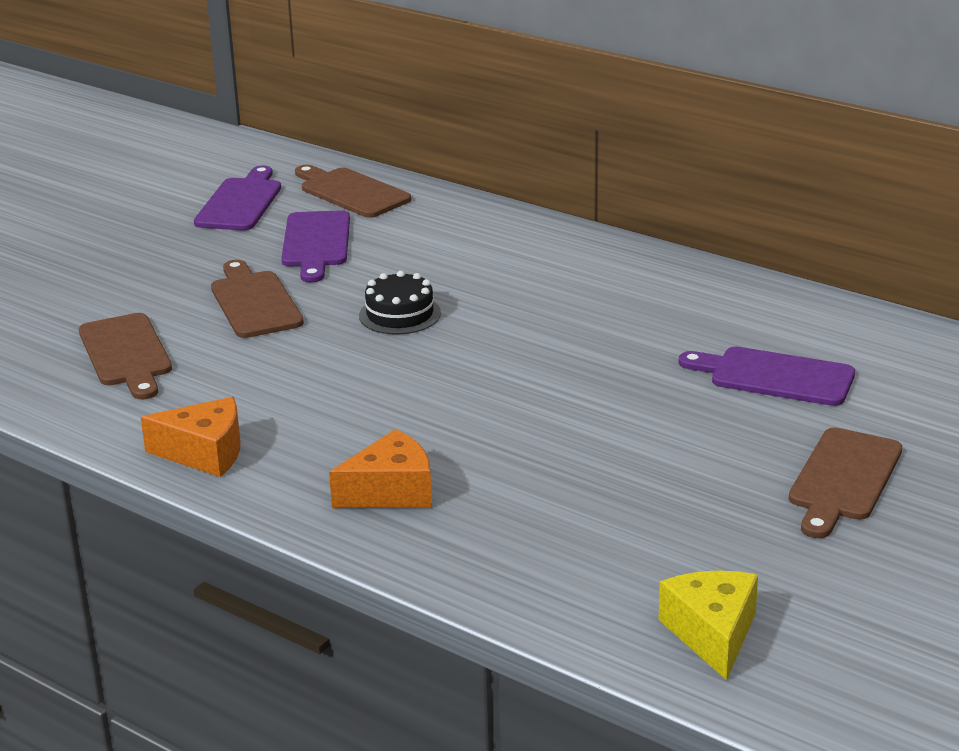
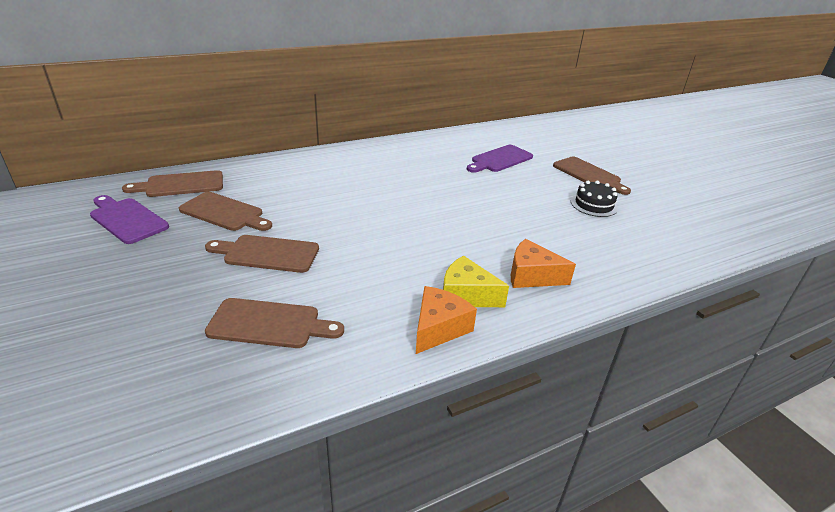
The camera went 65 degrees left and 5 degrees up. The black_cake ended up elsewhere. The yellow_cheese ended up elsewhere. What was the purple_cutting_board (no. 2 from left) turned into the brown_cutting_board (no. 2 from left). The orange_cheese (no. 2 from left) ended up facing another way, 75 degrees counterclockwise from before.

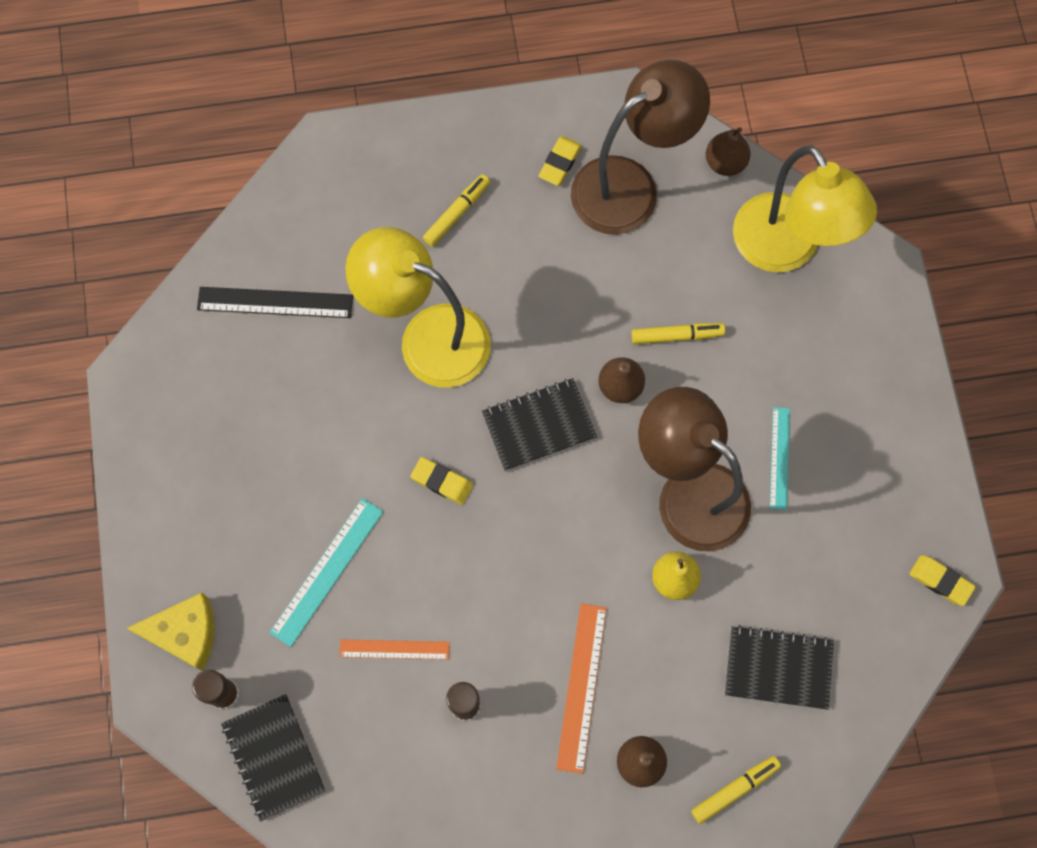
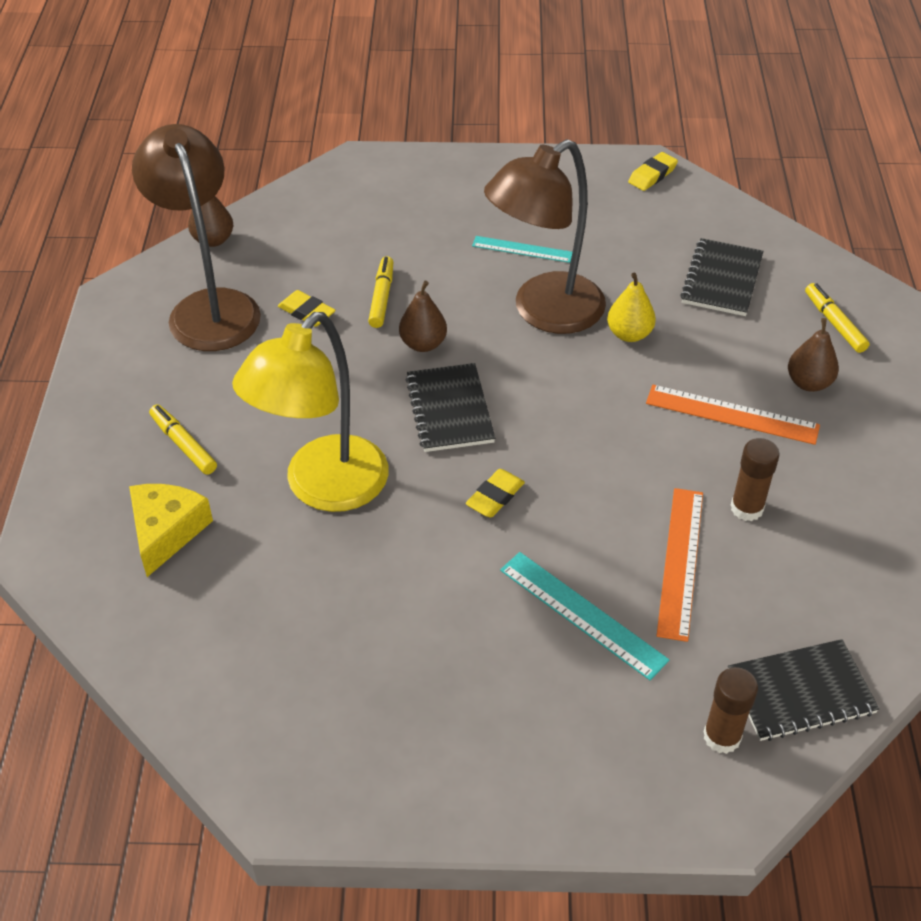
The camera went 80 degrees left and 25 degrees down. The second view lost the black_ruler. The second view lost the yellow_lamp (no. 2 from left). The yellow_cheese ended up elsewhere. The yellow_eraser (no. 2 from left in the first image) ended up elsewhere. The size of the orange_ruler (no. 1 from left) changed by a factor of 1.51.

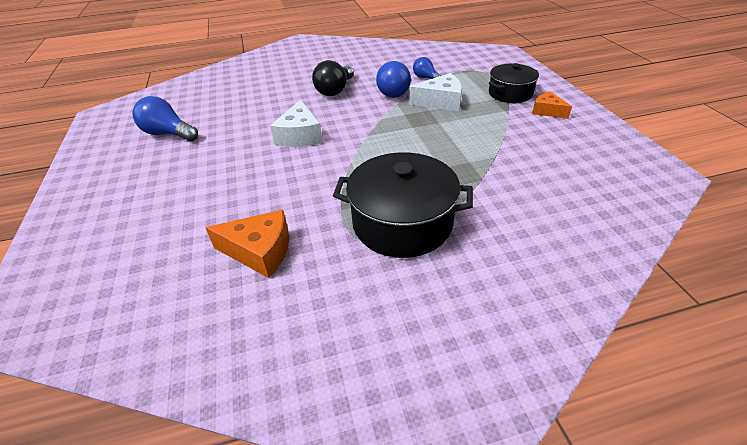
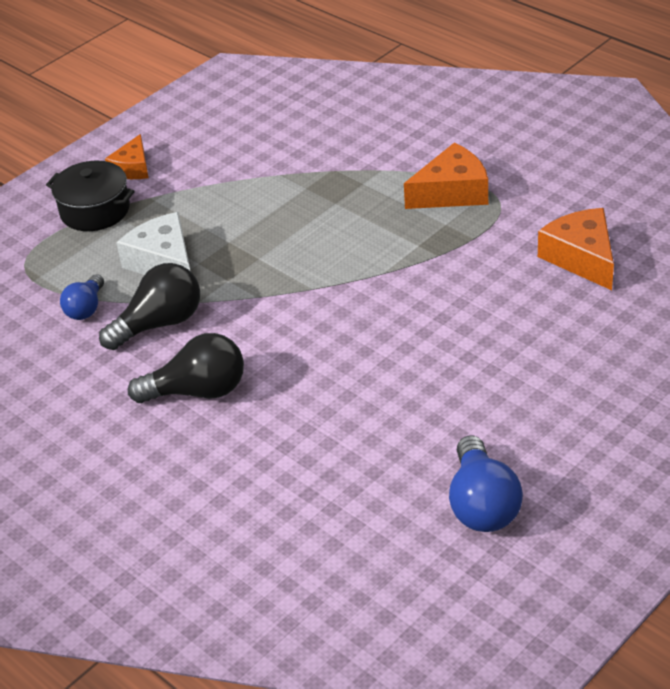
The camera went 120 degrees left and 0 degrees up. The second view lost the white_cheese (no. 1 from left). Where the black_pot (no. 1 from left) stood, the orange_cheese (no. 2 from left) came to stand. What was the blue_light_bulb (no. 2 from left) turned into the black_light_bulb (no. 1 from left).

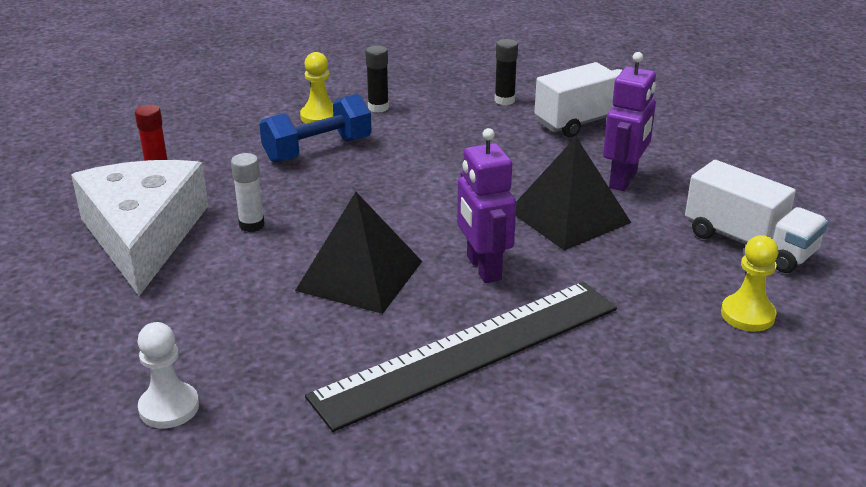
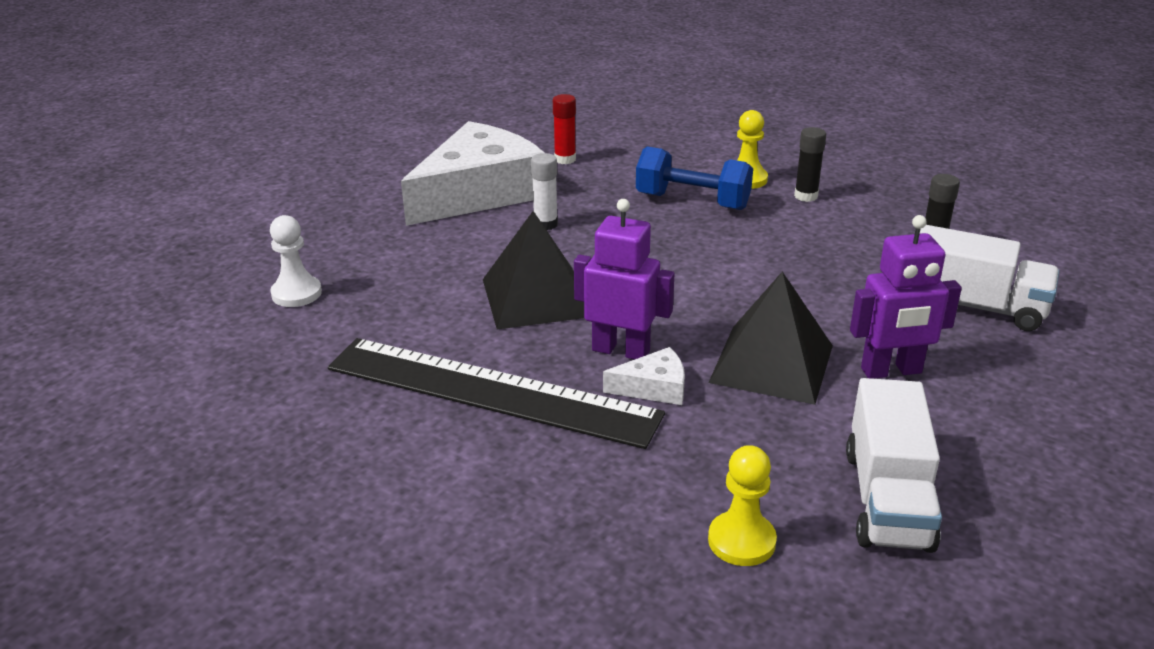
The camera went 55 degrees right and 0 degrees up. The second view gained the white_cheese (no. 2 from left). The purple_robot (no. 1 from left) ended up facing another way, 75 degrees clockwise from before.

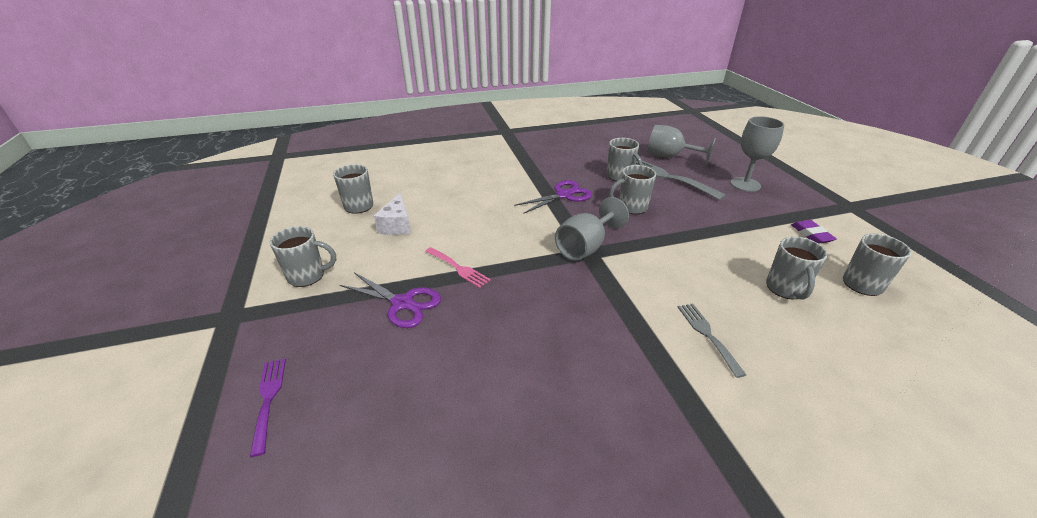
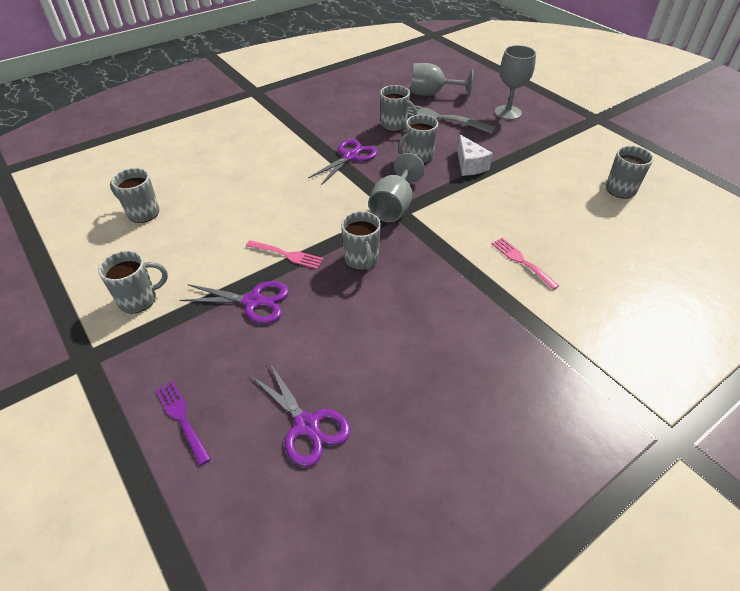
The camera went 20 degrees left and 10 degrees up. The second view lost the purple_eraser. The second view gained the purple_scissors (no. 2 from left). The white_cheese ended up elsewhere. The grey_mug (no. 5 from left in the first image) ended up elsewhere. What was the grey_fork (no. 2 from left) turned into the pink_fork (no. 2 from left).

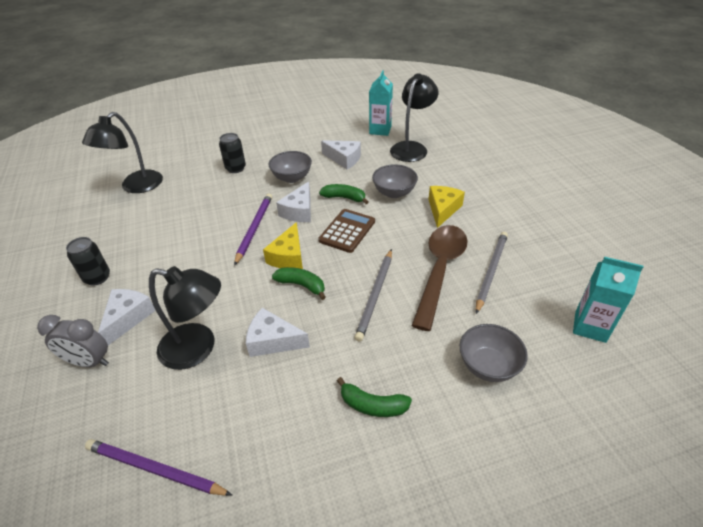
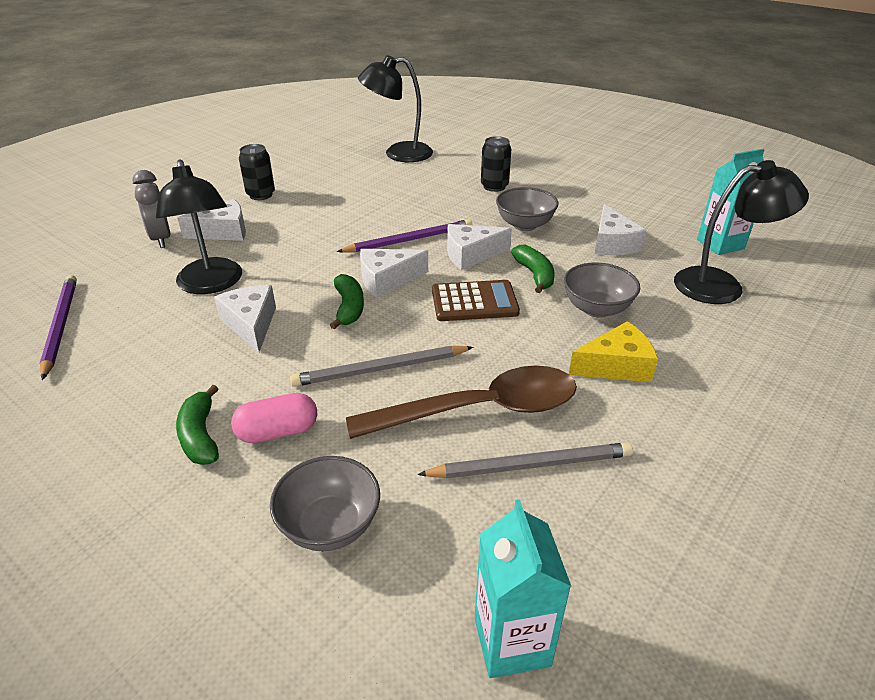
The camera went 55 degrees right and 5 degrees down. The second view gained the pink_capsule. What was the yellow_cheese (no. 1 from left) turned into the white_cheese (no. 3 from left).

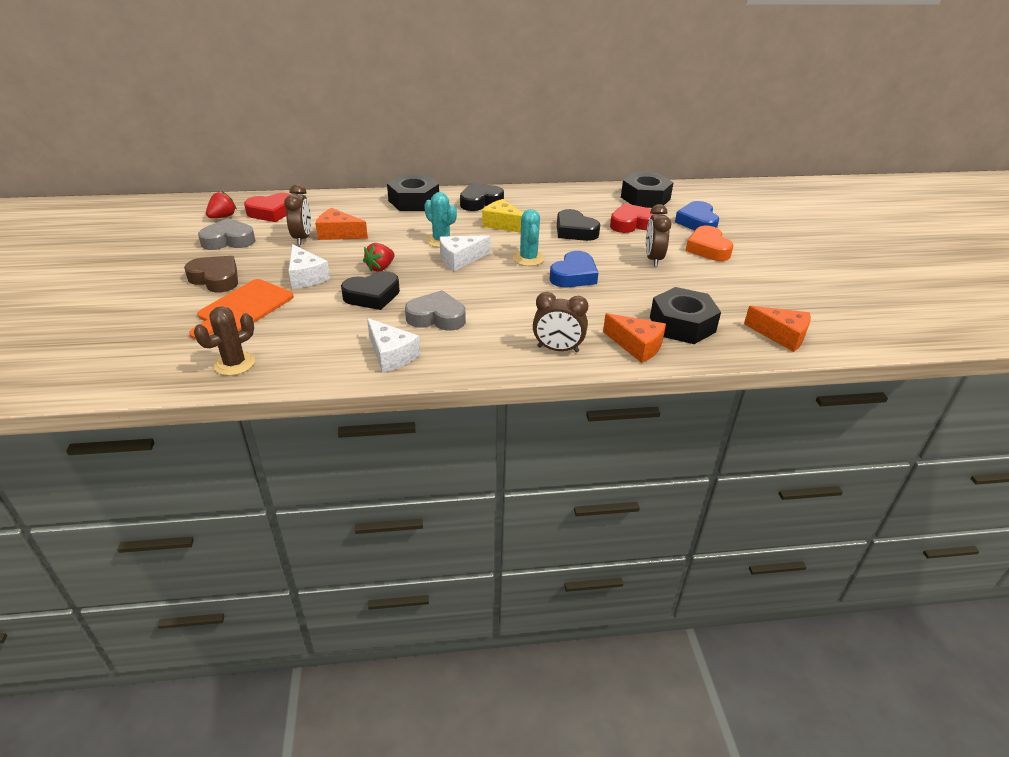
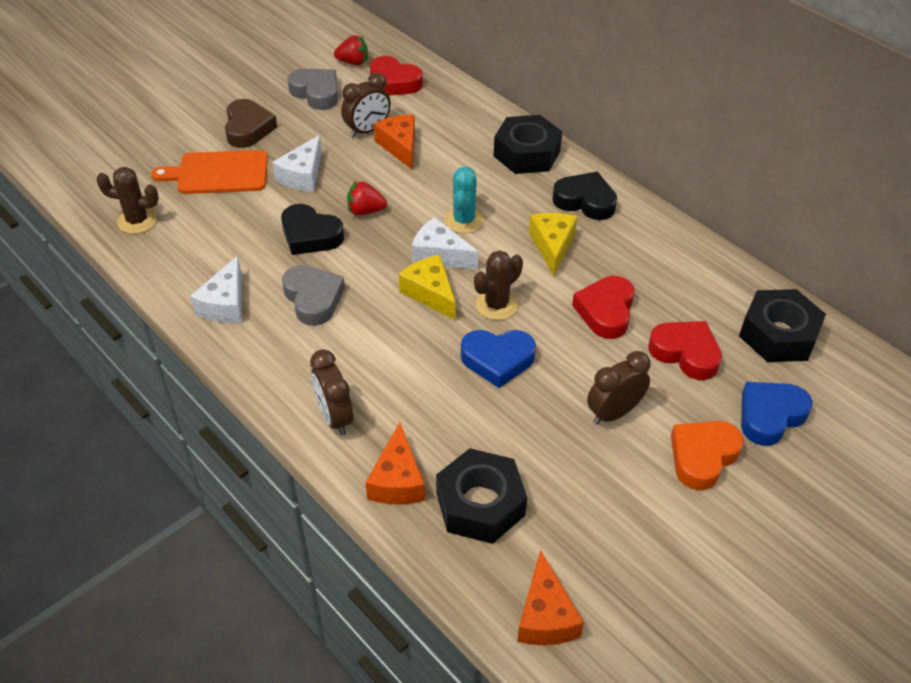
The camera went 55 degrees right and 10 degrees up. The second view gained the yellow_cheese (no. 1 from left). What was the turquoise_cactus (no. 2 from left) turned into the brown_cactus (no. 2 from left). What was the black_heart (no. 3 from left) turned into the red_heart (no. 2 from left).

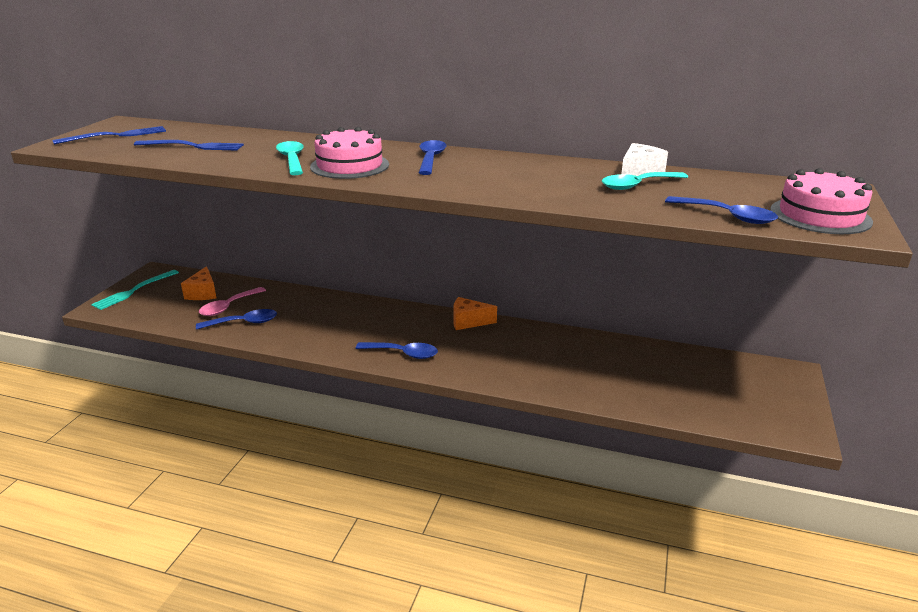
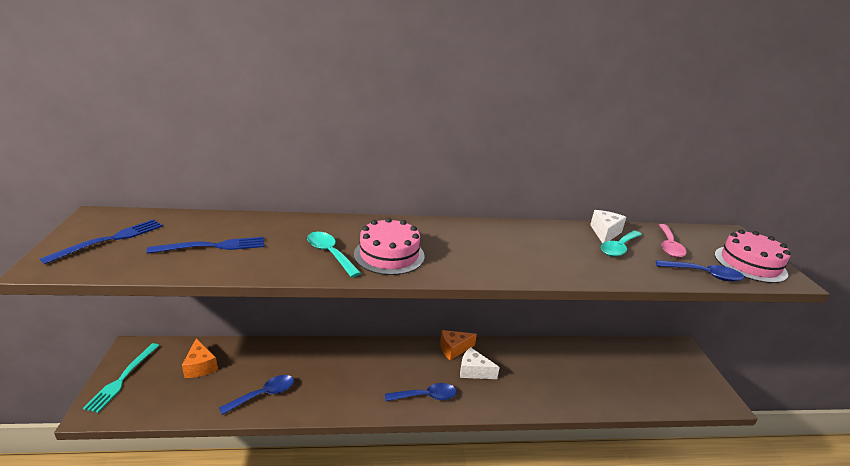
The camera went 25 degrees left and 0 degrees up. The second view lost the blue_spoon (no. 3 from left). The second view gained the white_cheese (no. 1 from left). The pink_spoon ended up elsewhere.

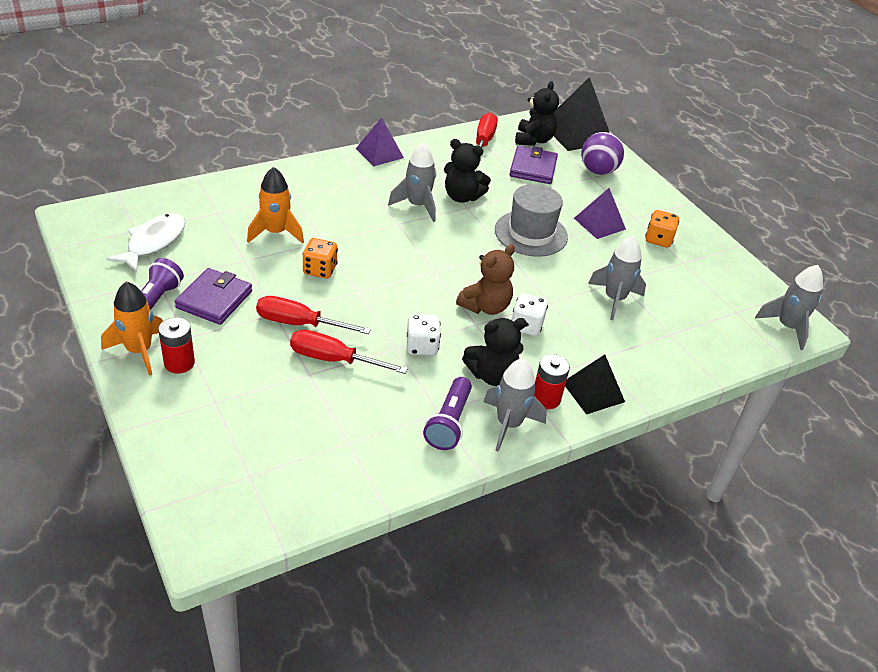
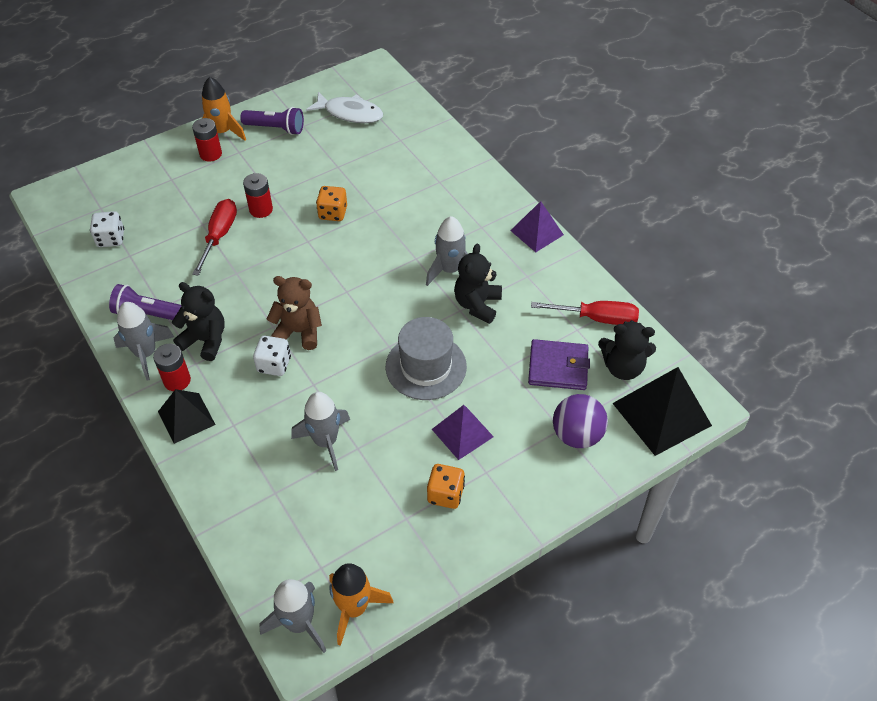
The camera went 90 degrees right and 10 degrees up. The second view lost the purple_wallet (no. 1 from left). The orange_rocket (no. 2 from left) ended up elsewhere. The white_dice (no. 1 from left) ended up elsewhere. Where the red_screwdriver (no. 1 from left) stood, the red_battery (no. 3 from left) came to stand. The brown_teddy_bear ended up facing another way, 150 degrees clockwise from before. The black_teddy_bear (no. 2 from left in the first image) ended up facing another way, 135 degrees clockwise from before.

